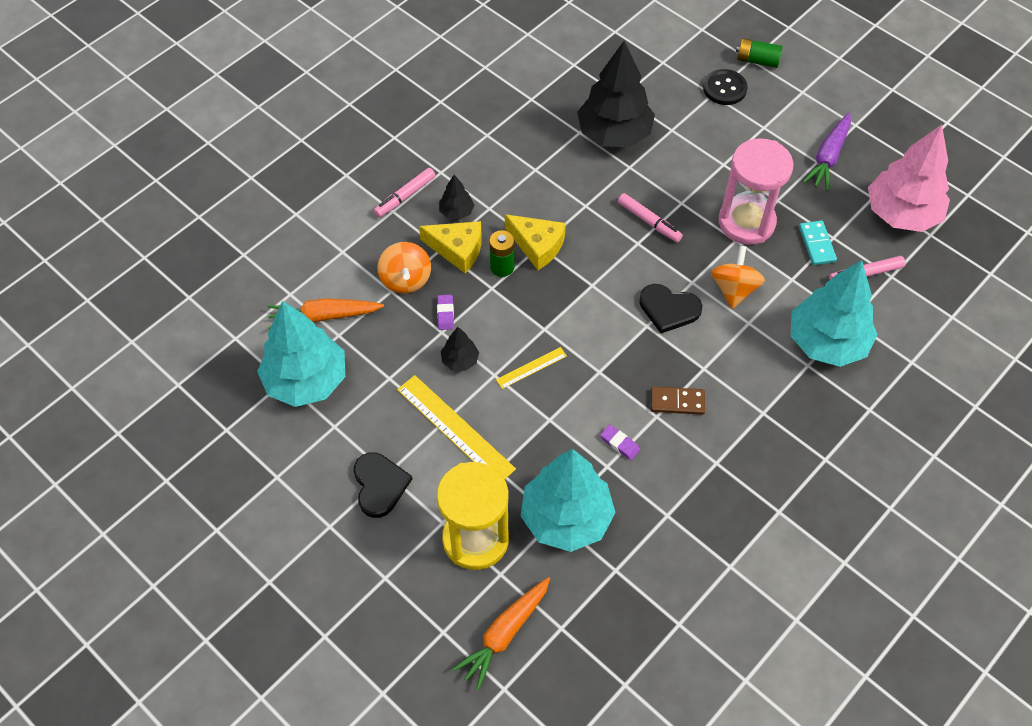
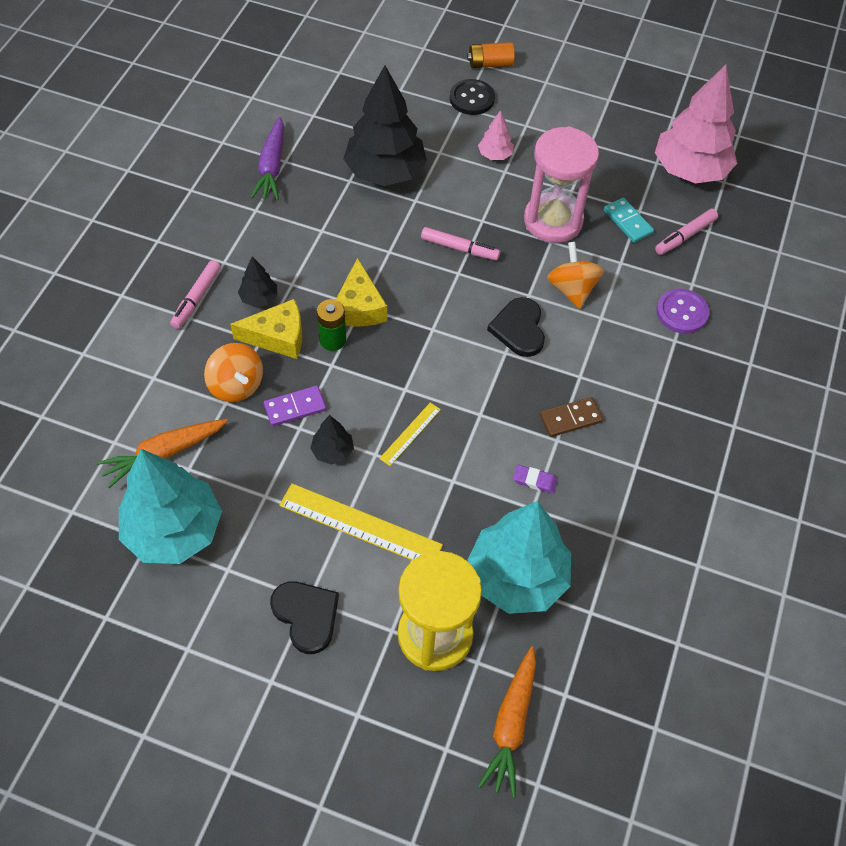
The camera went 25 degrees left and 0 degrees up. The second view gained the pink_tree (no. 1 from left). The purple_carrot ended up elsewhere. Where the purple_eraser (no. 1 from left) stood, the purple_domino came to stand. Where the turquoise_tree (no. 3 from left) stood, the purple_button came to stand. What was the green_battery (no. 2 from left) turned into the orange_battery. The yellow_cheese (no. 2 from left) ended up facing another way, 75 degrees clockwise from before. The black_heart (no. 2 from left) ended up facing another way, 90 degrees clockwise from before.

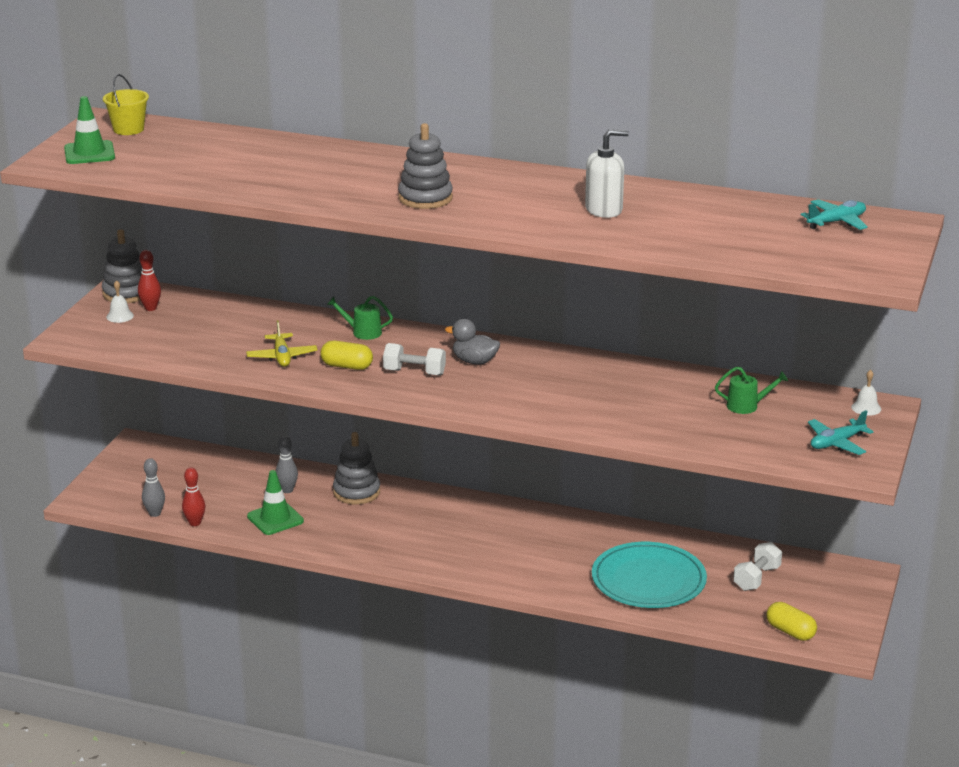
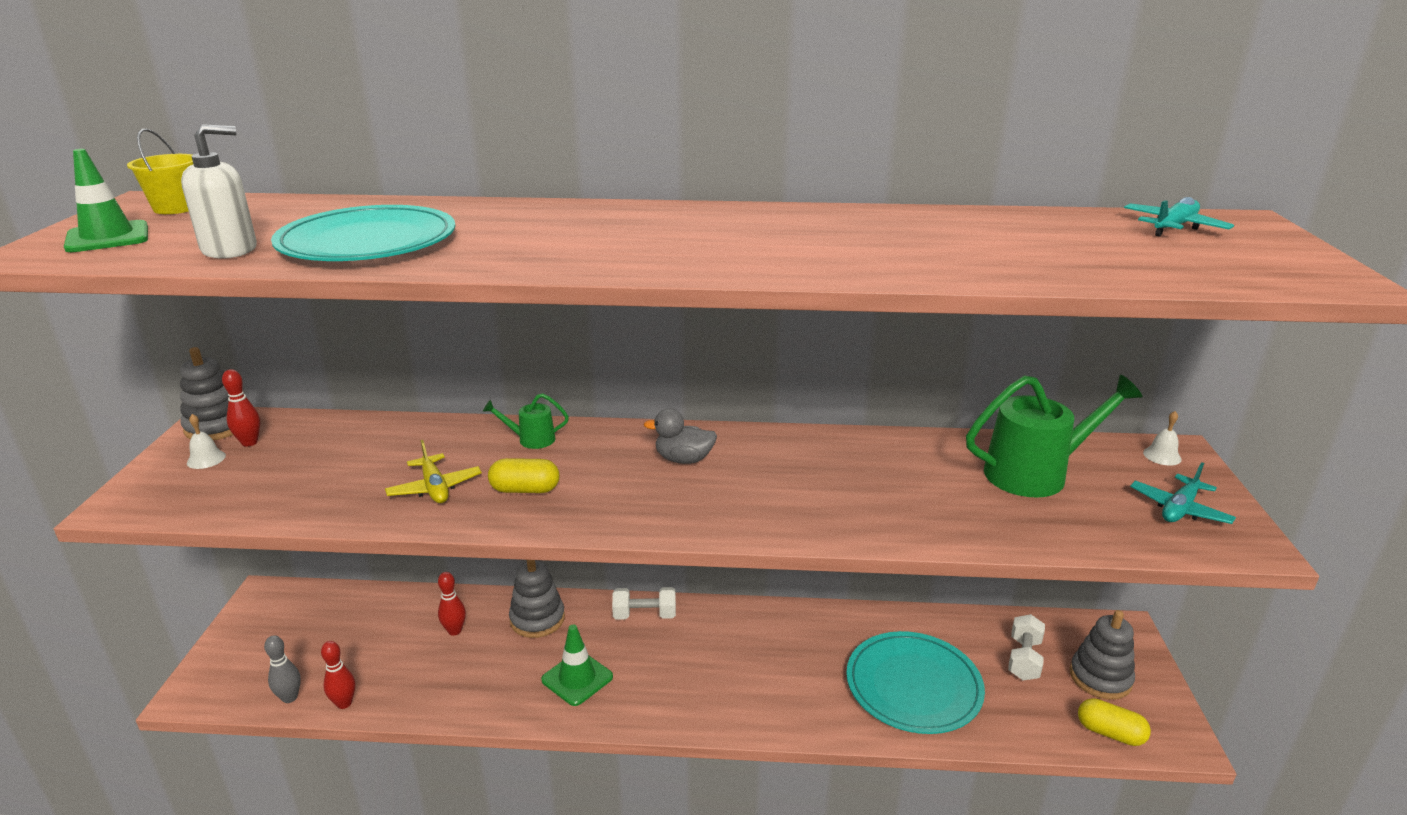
The camera went 15 degrees left and 0 degrees up. The second view gained the turquoise_plate (no. 1 from left). The green_traffic_cone (no. 2 from left) ended up elsewhere. The white_dumbbell (no. 1 from left) ended up elsewhere. The grey_stacking_toy (no. 3 from left) ended up elsewhere. The white_soap_dispenser ended up elsewhere. What was the grey_bowling_pin (no. 2 from left) turned into the red_bowling_pin (no. 3 from left). The size of the green_watering_can (no. 2 from left) changed by a factor of 2.06.

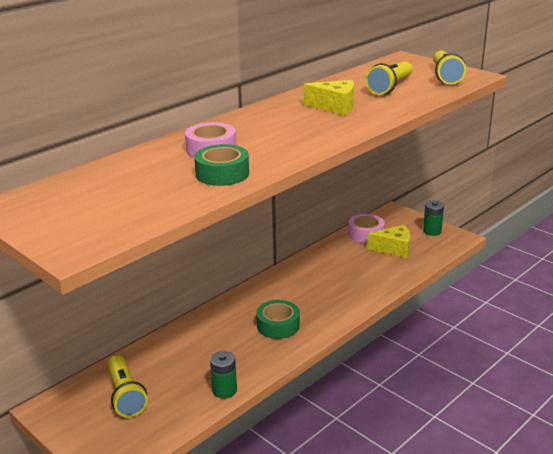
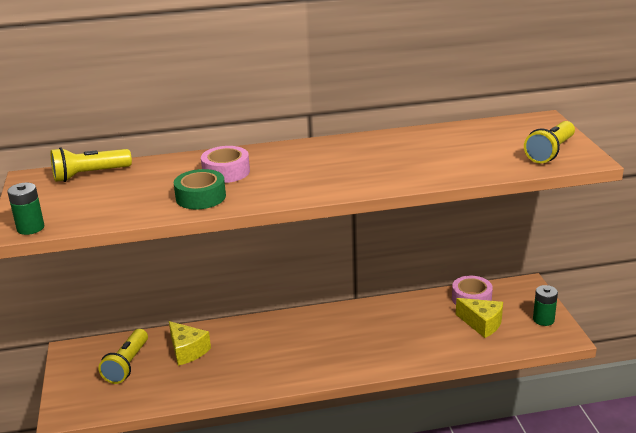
The camera went 35 degrees right and 0 degrees up. The second view lost the green_tape (no. 2 from left). The green_battery (no. 1 from left) ended up elsewhere. The yellow_cheese (no. 1 from left) ended up elsewhere. The yellow_flashlight (no. 2 from left in the first image) ended up elsewhere.

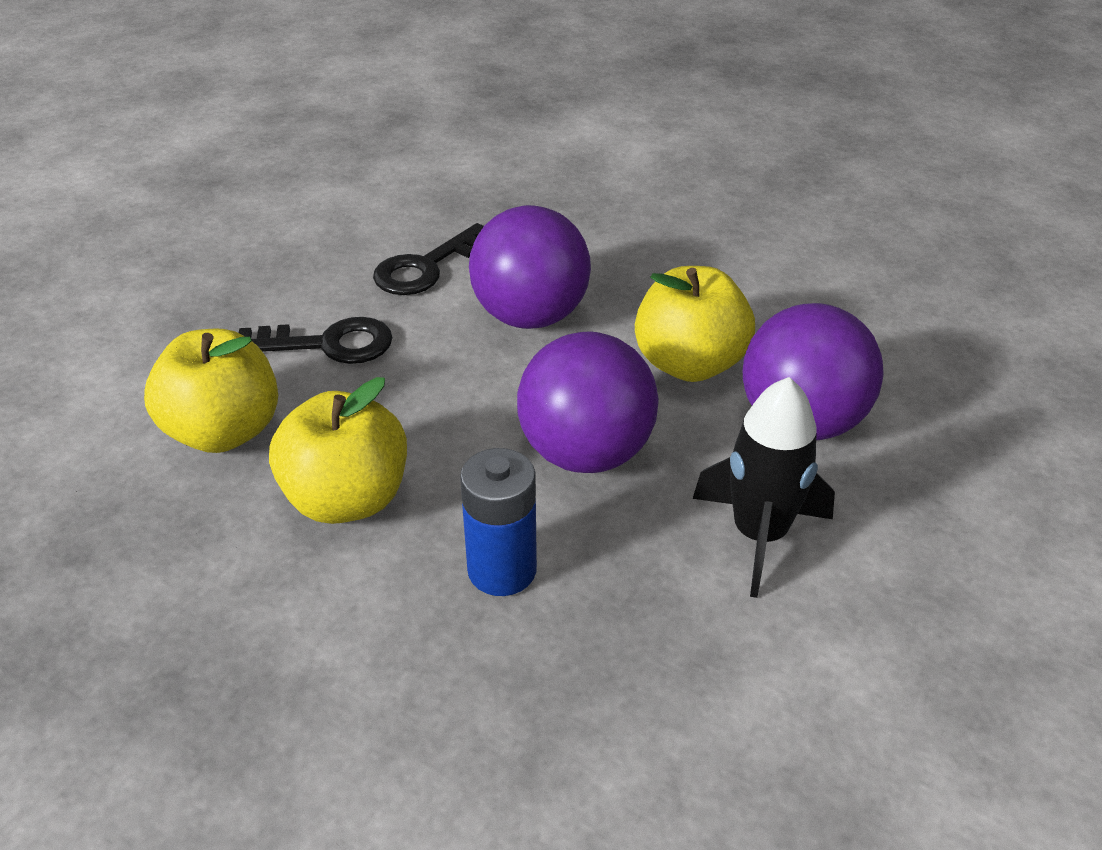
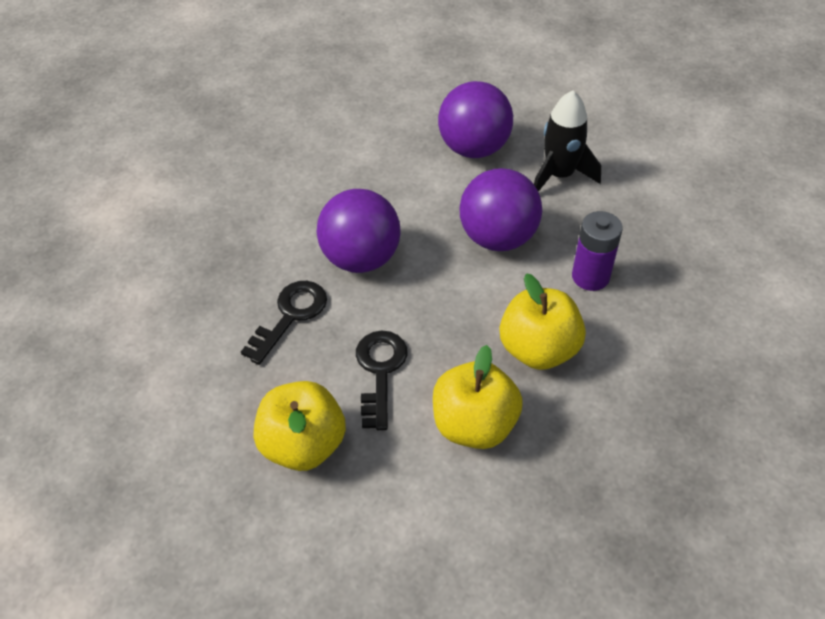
The camera went 85 degrees left and 10 degrees up. The yellow_apple (no. 3 from left in the first image) ended up elsewhere. What was the blue_battery turned into the purple_battery. The black_key (no. 2 from left in the first image) ended up facing another way, 105 degrees counterclockwise from before.

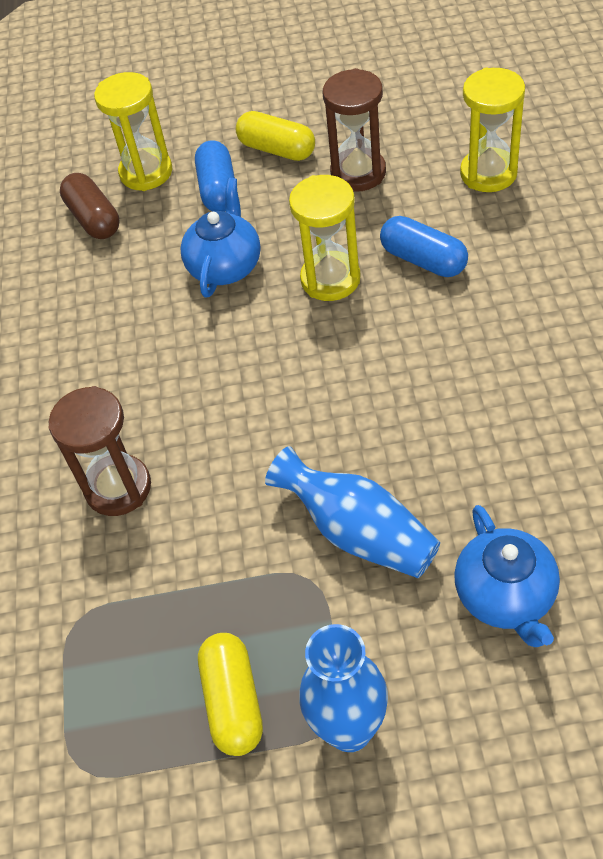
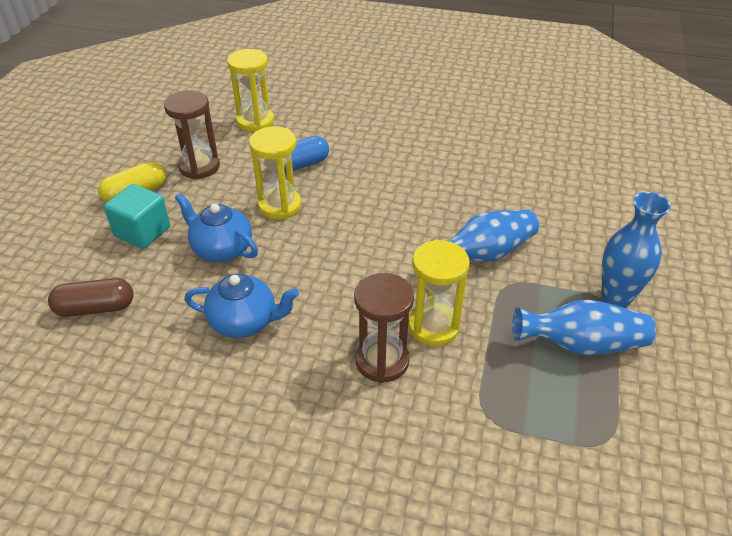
The camera went 75 degrees left and 10 degrees down. The yellow_hourglass (no. 1 from left in the first image) ended up elsewhere. The blue_teapot (no. 2 from left) ended up elsewhere. Where the blue_capsule (no. 1 from left) stood, the turquoise_cube came to stand. Where the yellow_capsule (no. 1 from left) stood, the blue_vase (no. 2 from left) came to stand.

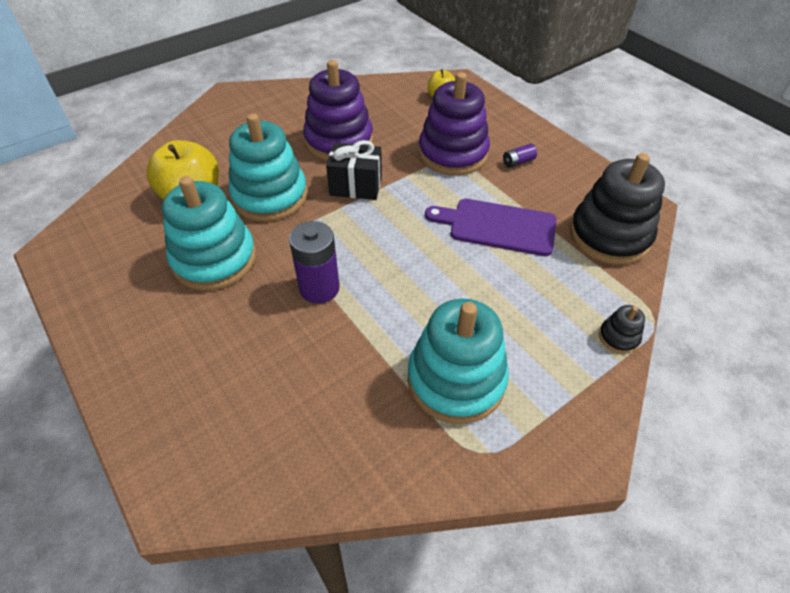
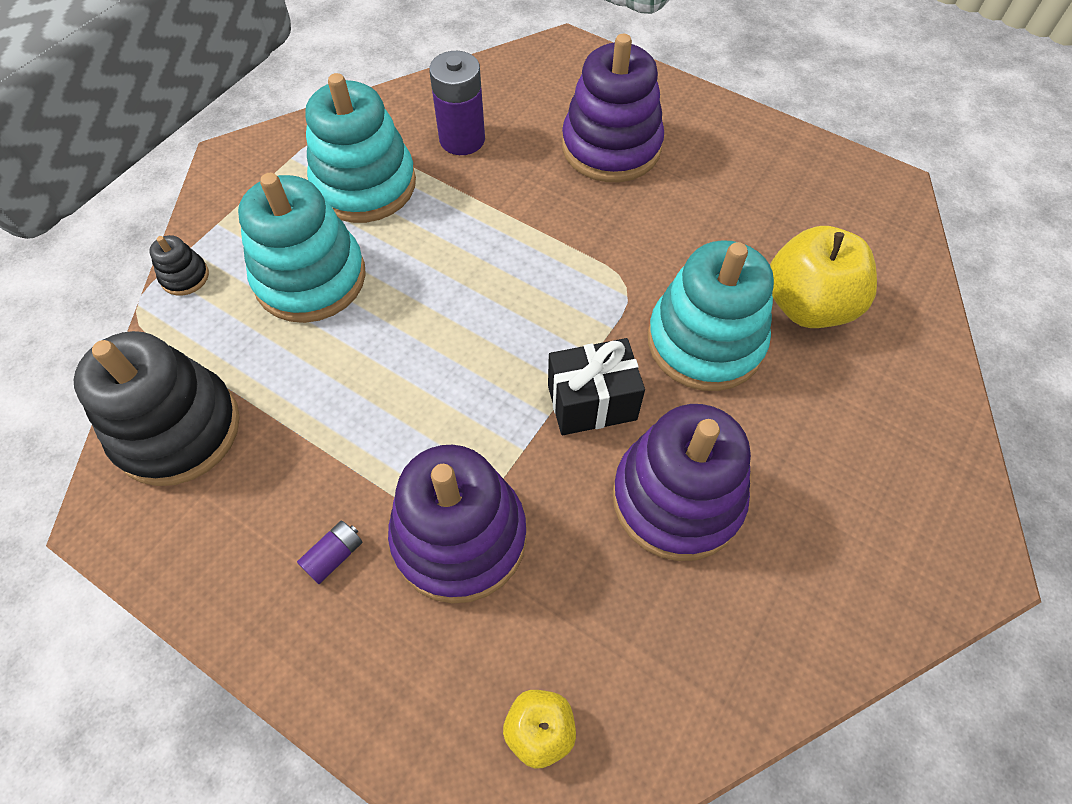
The camera went 160 degrees right and 10 degrees up. The second view lost the purple_cutting_board. The second view gained the purple_stacking_toy (no. 2 from left). The turquoise_stacking_toy (no. 1 from left) ended up elsewhere. The purple_battery (no. 1 from left in the first image) ended up elsewhere.

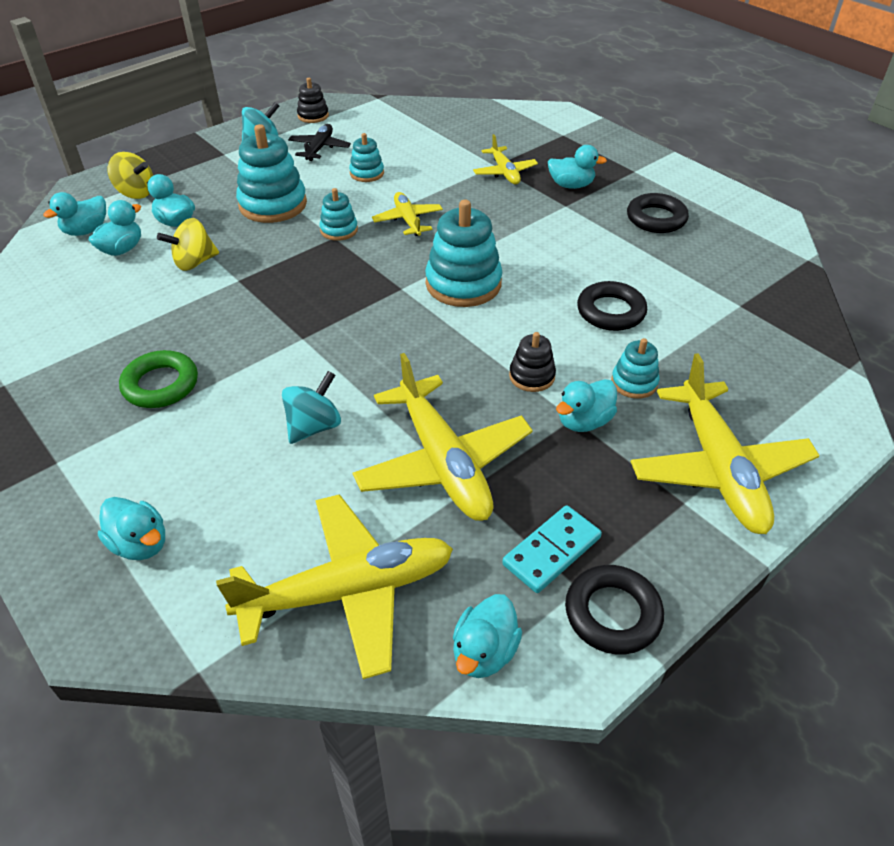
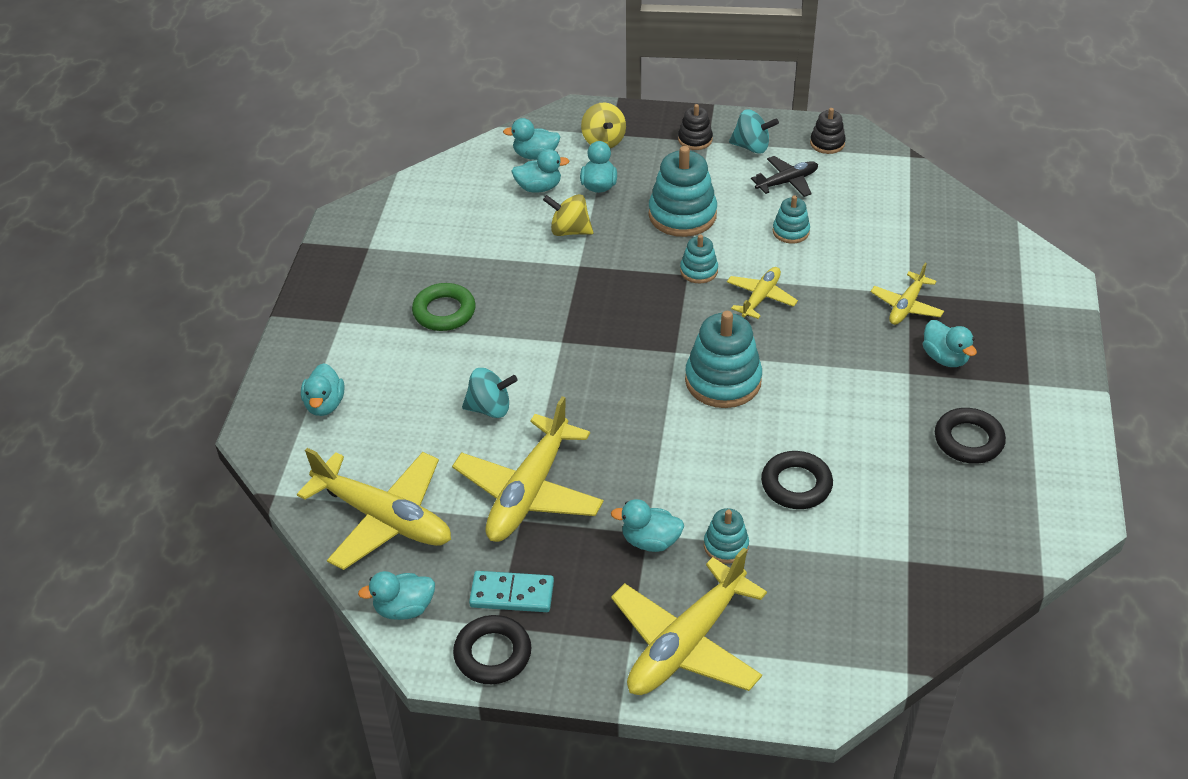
The camera went 50 degrees right and 0 degrees up. The black_stacking_toy (no. 2 from left in the first image) ended up elsewhere.

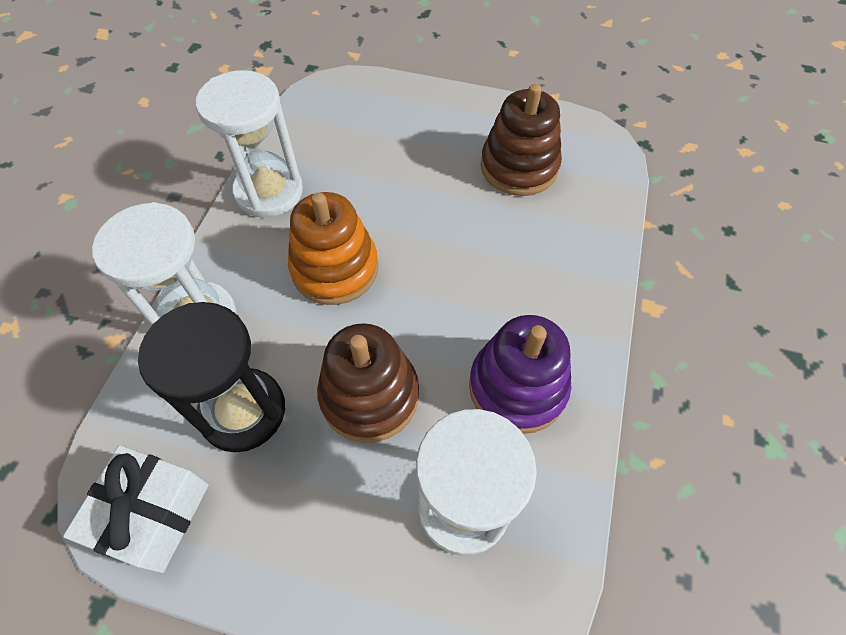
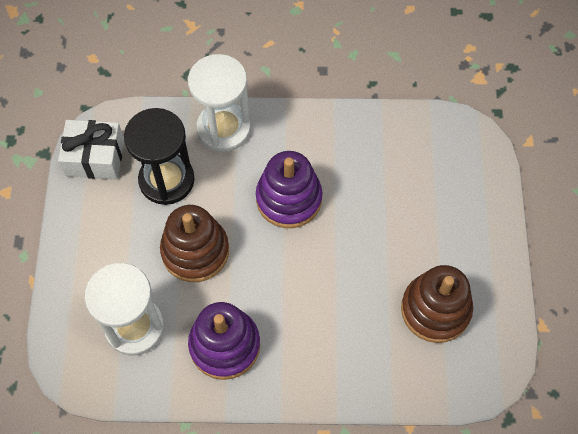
The camera went 75 degrees right and 5 degrees up. The second view lost the white_hourglass (no. 2 from left). What was the orange_stacking_toy turned into the purple_stacking_toy (no. 2 from left).

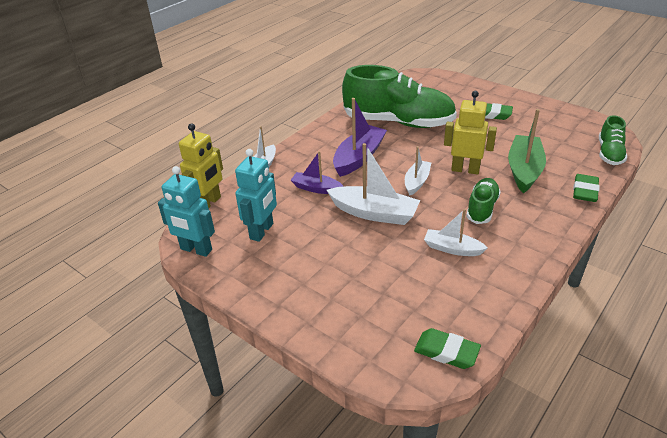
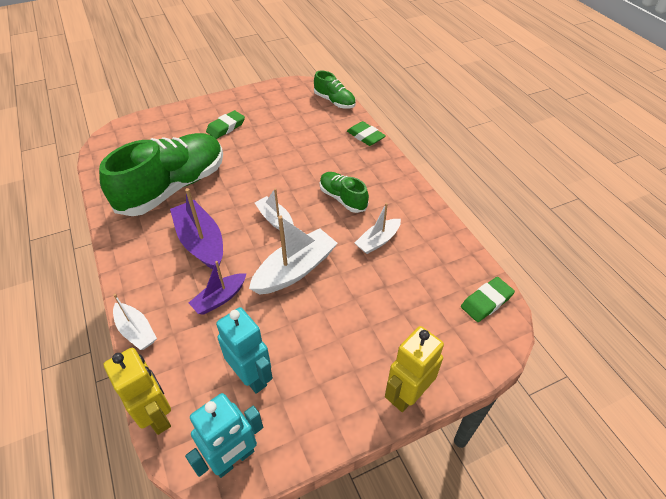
The camera went 65 degrees left and 10 degrees up. The second view lost the green_boat. The yellow_robot (no. 2 from left) ended up elsewhere.

